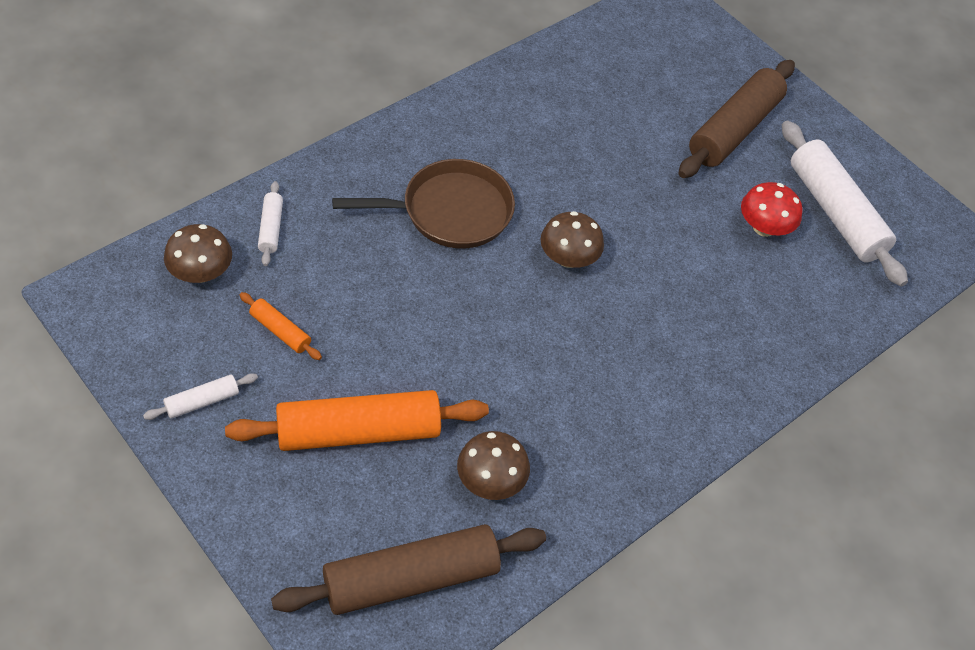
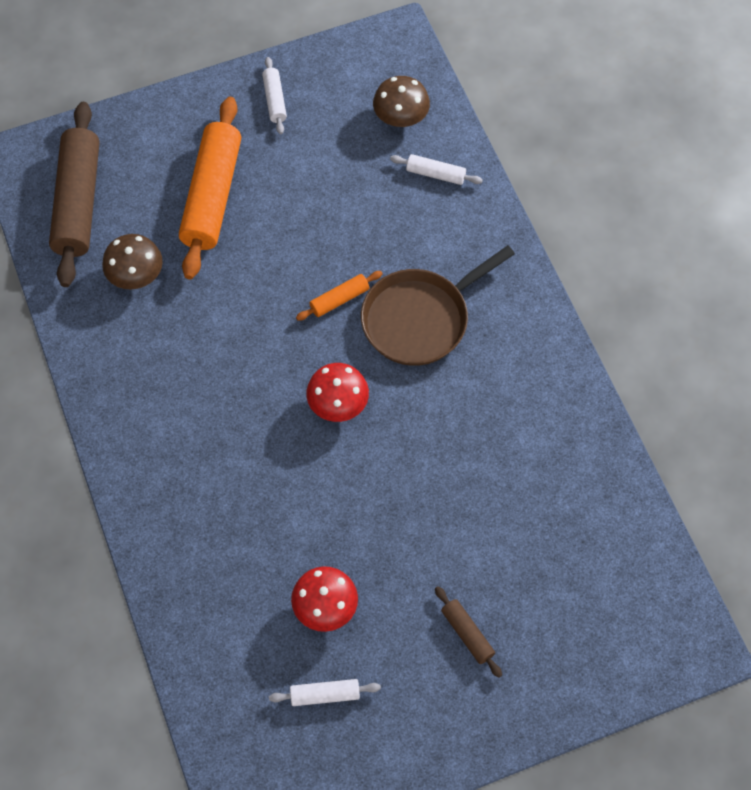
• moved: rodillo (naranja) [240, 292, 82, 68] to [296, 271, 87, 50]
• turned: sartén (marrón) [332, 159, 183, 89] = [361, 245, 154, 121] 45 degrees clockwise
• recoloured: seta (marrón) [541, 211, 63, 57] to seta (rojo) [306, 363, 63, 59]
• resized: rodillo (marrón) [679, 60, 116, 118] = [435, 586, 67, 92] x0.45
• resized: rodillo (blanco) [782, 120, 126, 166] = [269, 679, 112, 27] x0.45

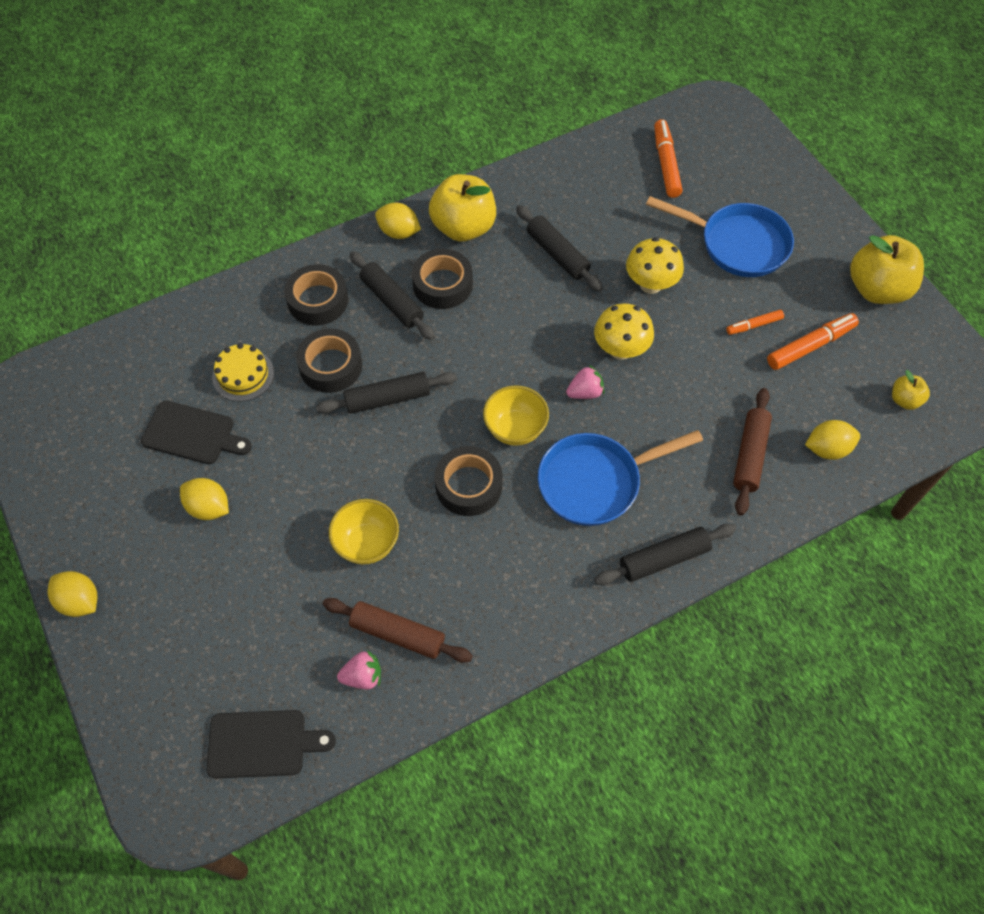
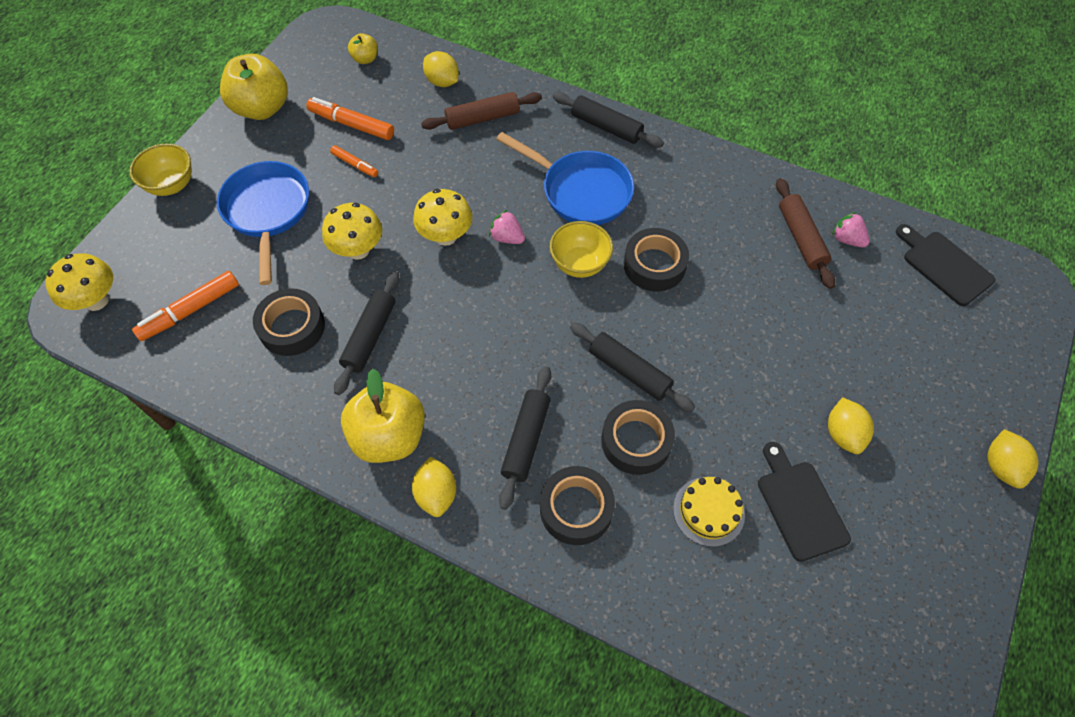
• moved: cuenco (amarillo) [329, 499, 70, 66] to [129, 144, 63, 52]
• moved: cinta adhesiva (negro) [412, 249, 61, 60] to [253, 288, 72, 68]
• added: seta (amarillo) [45, 253, 68, 58]

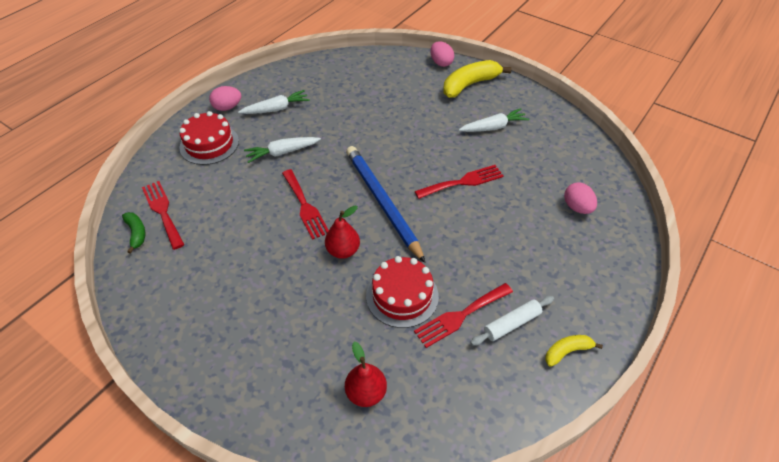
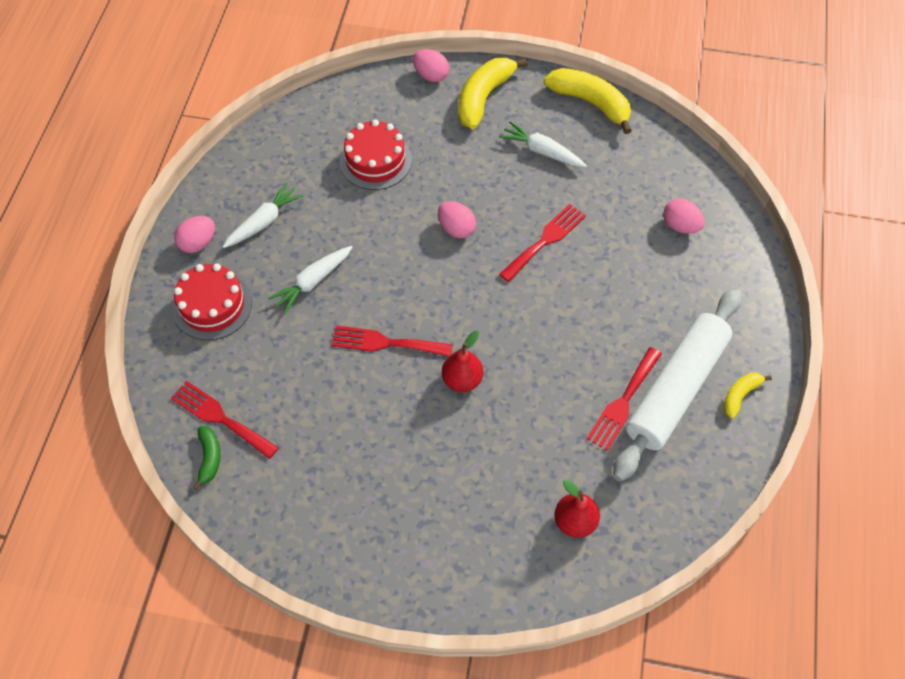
• turned: plátano (verde) [122, 212, 23, 42] = [193, 426, 27, 64] 45 degrees clockwise
• turned: tenedor (rojo) [282, 169, 47, 71] = [331, 325, 122, 32] 150 degrees clockwise
• removed: lápiz (azul) [346, 146, 79, 117]
• moved: tarta (rojo) [366, 256, 73, 72] to [339, 119, 73, 71]
• turned: zanahoria (blanco) [459, 108, 70, 24] = [499, 121, 88, 46] 105 degrees counterclockwise
• resized: rodillo (blanco) [470, 296, 84, 50] = [613, 288, 129, 194] x2.23
• added: huevo (rosa) [438, 201, 38, 37]
• added: plátano (amarillo) [544, 68, 88, 66]

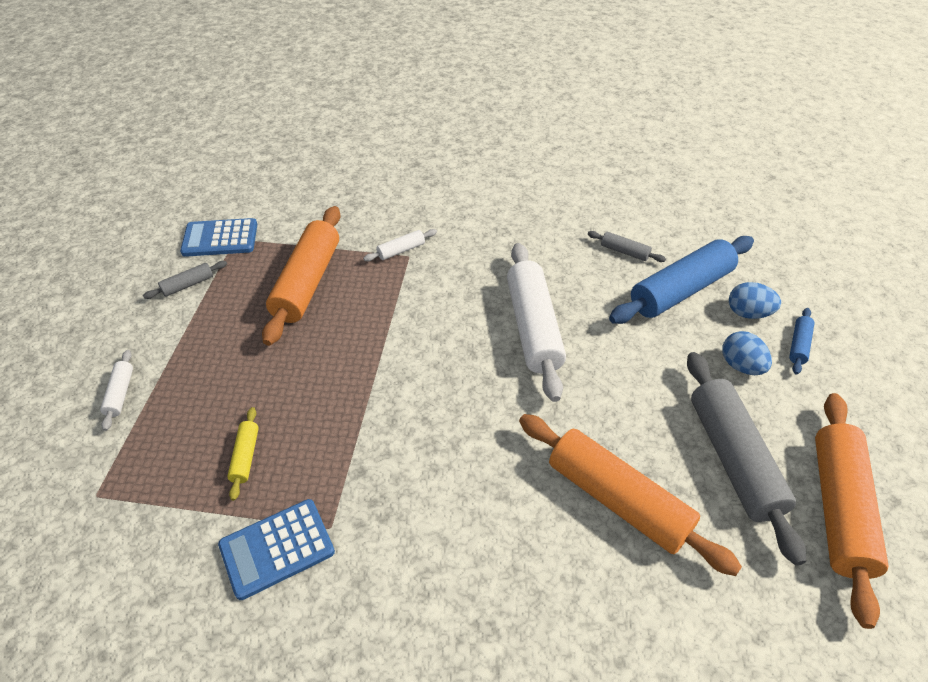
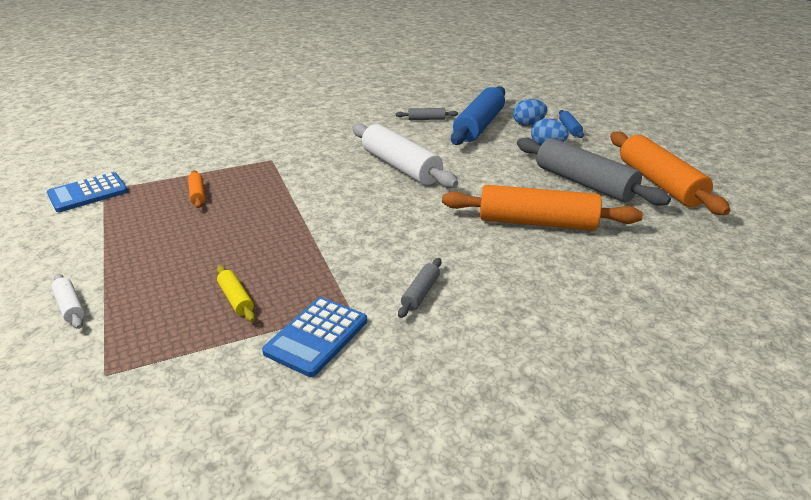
• moved: rodillo (gris) [143, 261, 84, 38] to [398, 258, 43, 60]
• resized: rodillo (naranja) [262, 206, 78, 140] = [188, 170, 18, 38] x0.44
• removed: rodillo (blanco) [363, 229, 74, 32]

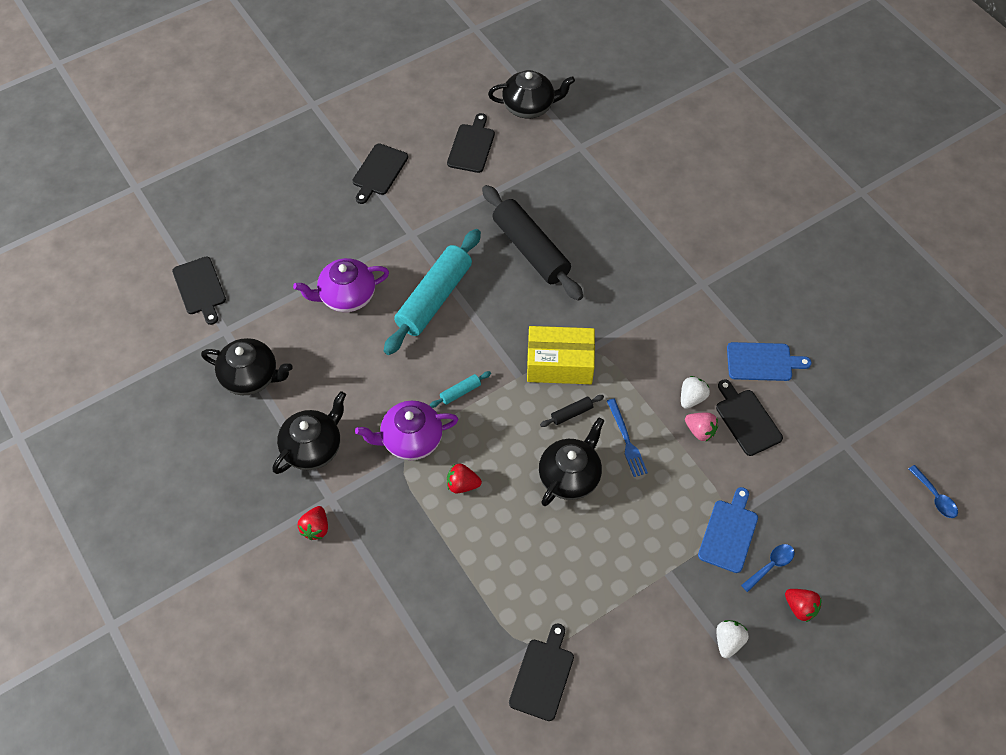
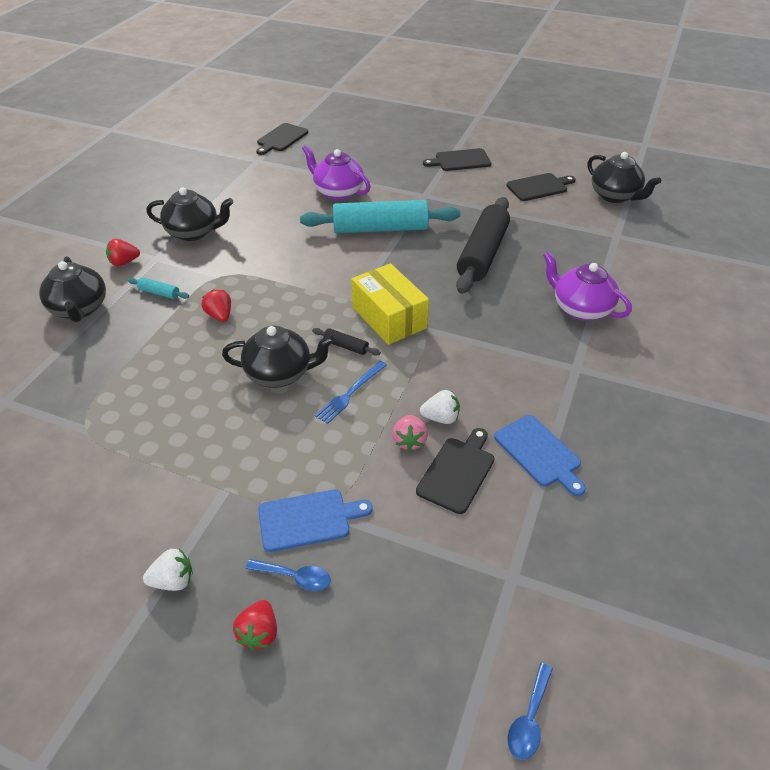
• moved: tetera (negro) [201, 338, 92, 57] to [39, 256, 67, 66]
• moved: tetera (morado) [355, 401, 103, 59] to [543, 251, 89, 70]
• moved: rodillo (turquesa) [429, 371, 62, 37] to [128, 277, 61, 22]
• removed: tabla de cortar (negro) [509, 624, 65, 97]

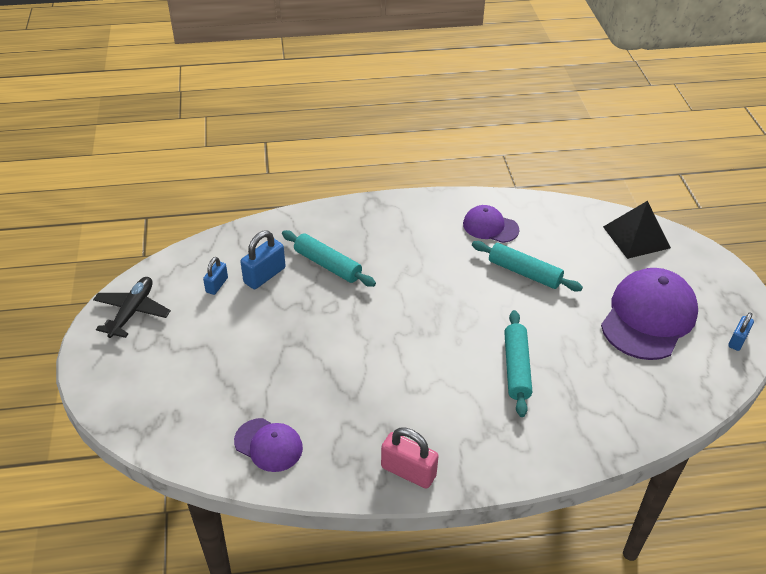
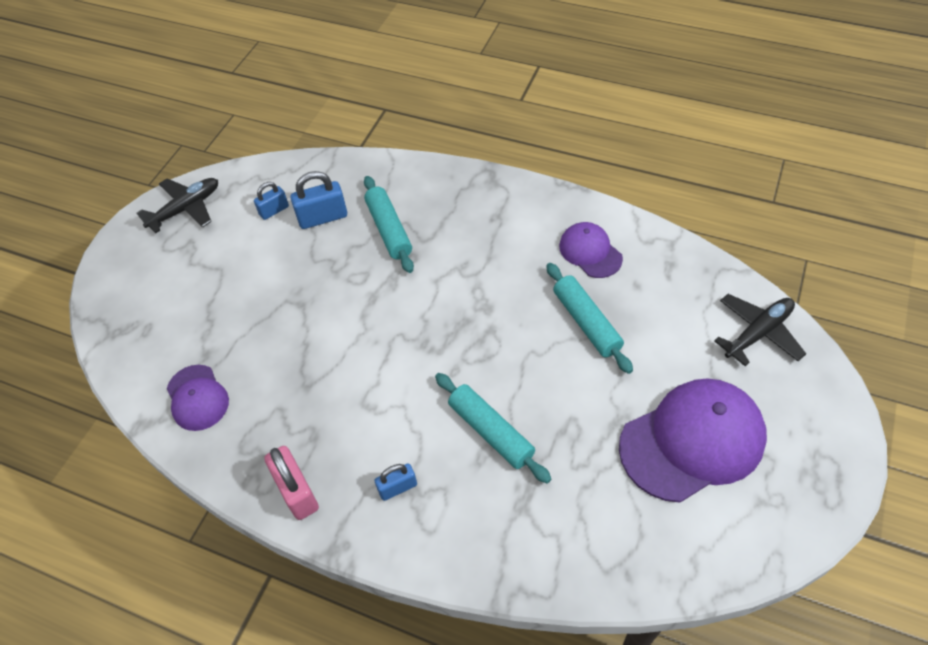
• turned: rodillo (turquesa) [504, 310, 28, 107] = [435, 373, 116, 111] 75 degrees counterclockwise
• replaced: pirámide (negro) [603, 201, 68, 58] to avión (negro) [714, 294, 92, 72]
• moved: candado (azul) [728, 312, 26, 39] to [374, 463, 43, 38]

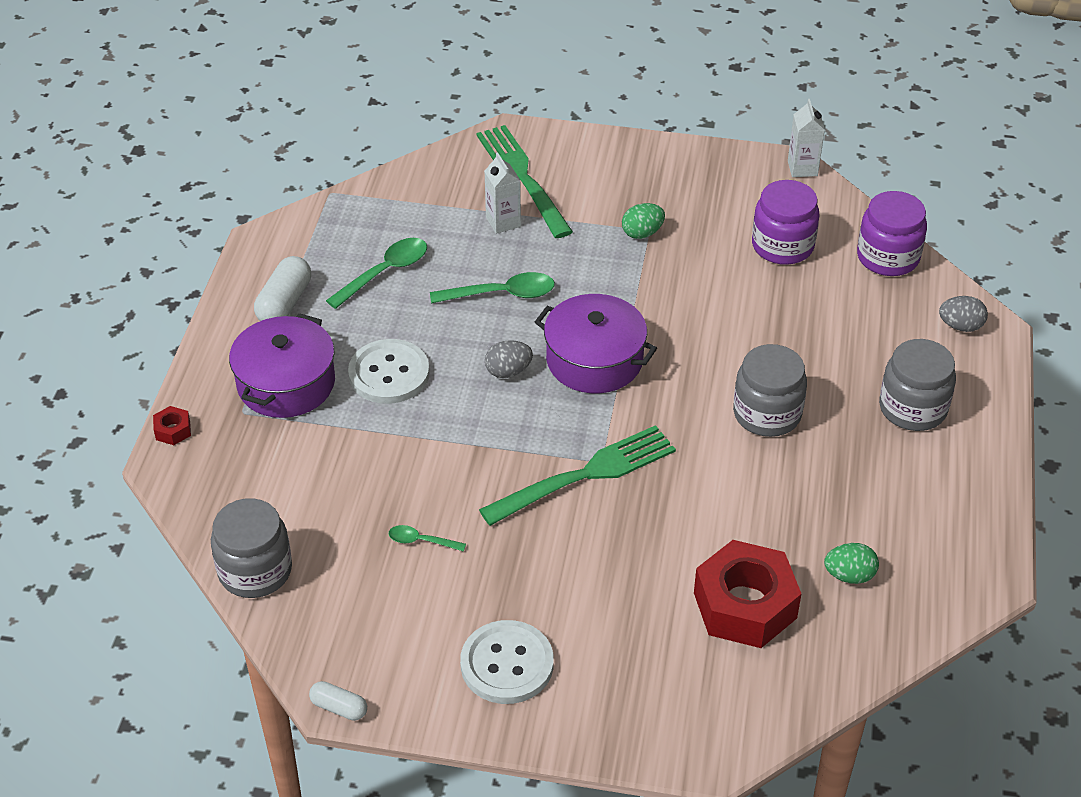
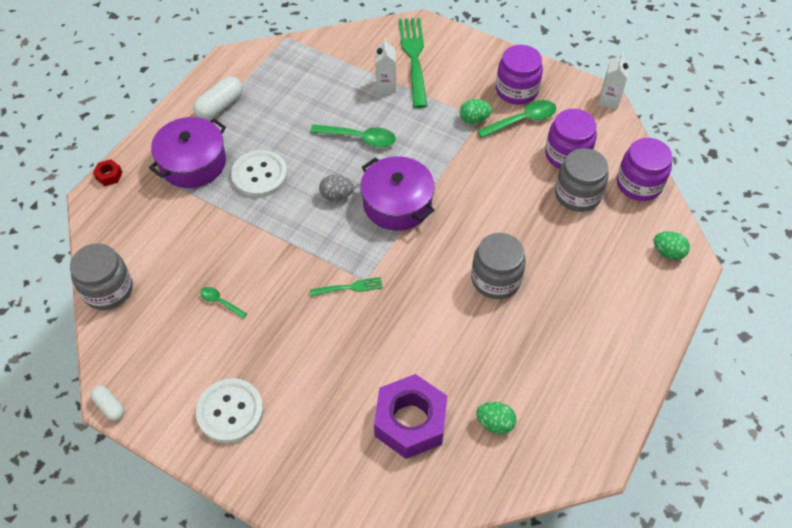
• moved: cuchara (verde) [326, 238, 101, 71] to [477, 100, 79, 38]
• resized: tenedor (verde) [479, 425, 197, 101] = [310, 277, 73, 19] x0.48
• recoloured: tuerca (rojo) [694, 540, 108, 108] to tuerca (morado) [374, 374, 73, 85]
• moved: tarro (gris) [879, 339, 77, 92] to [555, 148, 54, 64]
• recoloured: huevo (gris) [939, 296, 49, 36] to huevo (verde) [654, 231, 36, 29]
• added: tarro (morado) [496, 45, 47, 60]

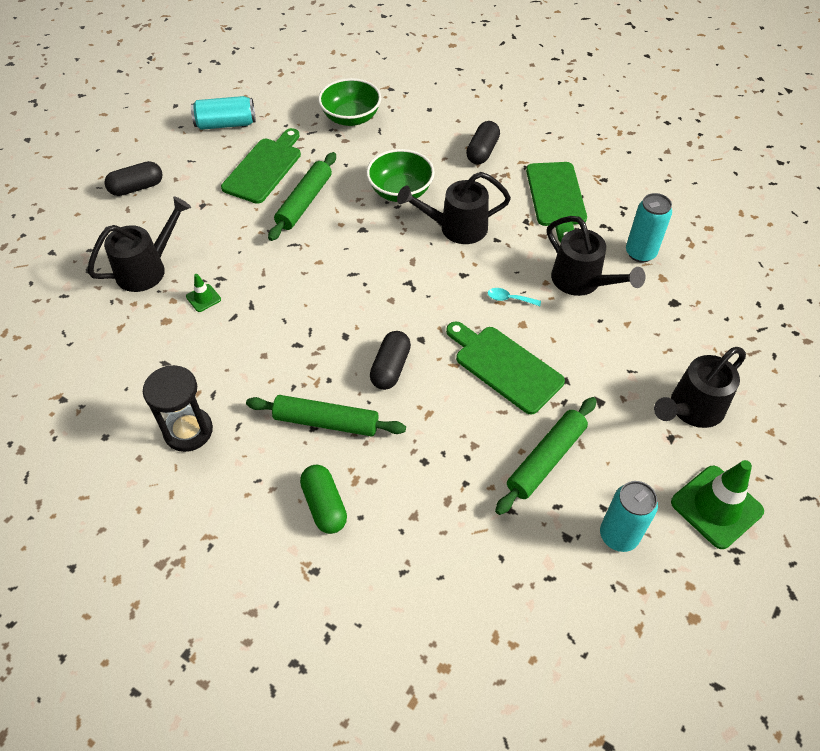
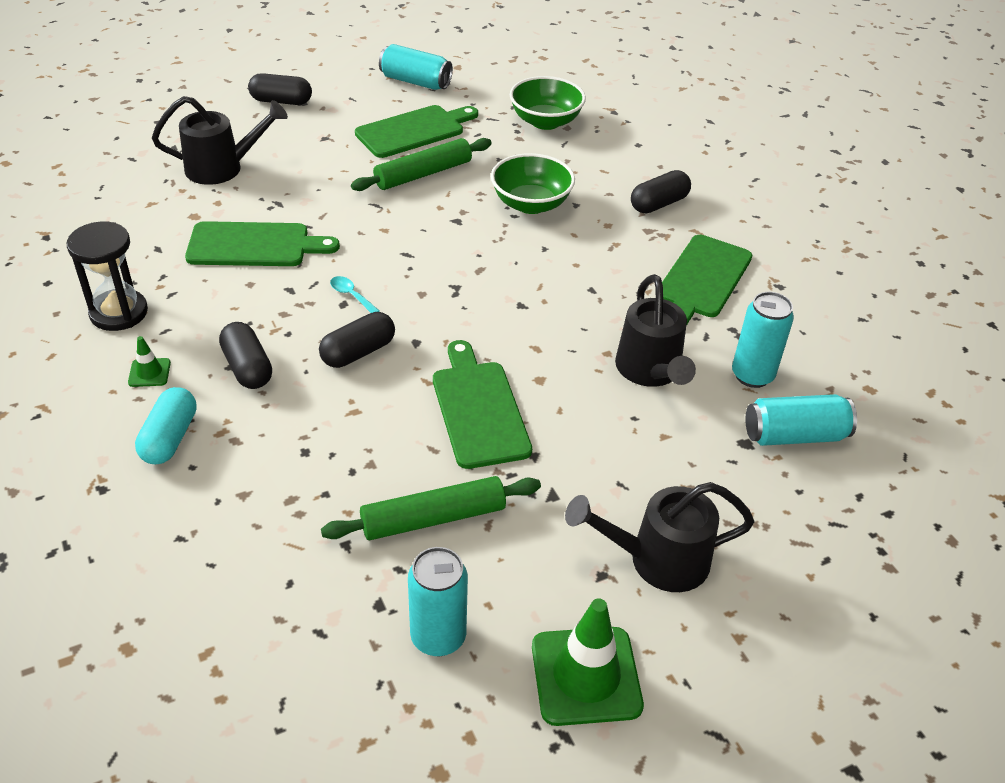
• moved: cono de tráfico (verde) [186, 274, 35, 38] to [128, 336, 43, 51]
• replaced: rodillo (verde) [246, 395, 160, 41] to cápsula (negro) [219, 322, 53, 67]
• recoloured: cápsula (verde) [300, 465, 47, 69] to cápsula (turquesa) [135, 387, 62, 77]
• removed: regadera (negro) [397, 172, 114, 72]
• moved: cuchara (turquesa) [488, 288, 53, 18] to [330, 276, 49, 37]
• added: tabla de cortar (verde) [185, 221, 155, 45]
• added: lata (turquesa) [745, 394, 112, 52]

